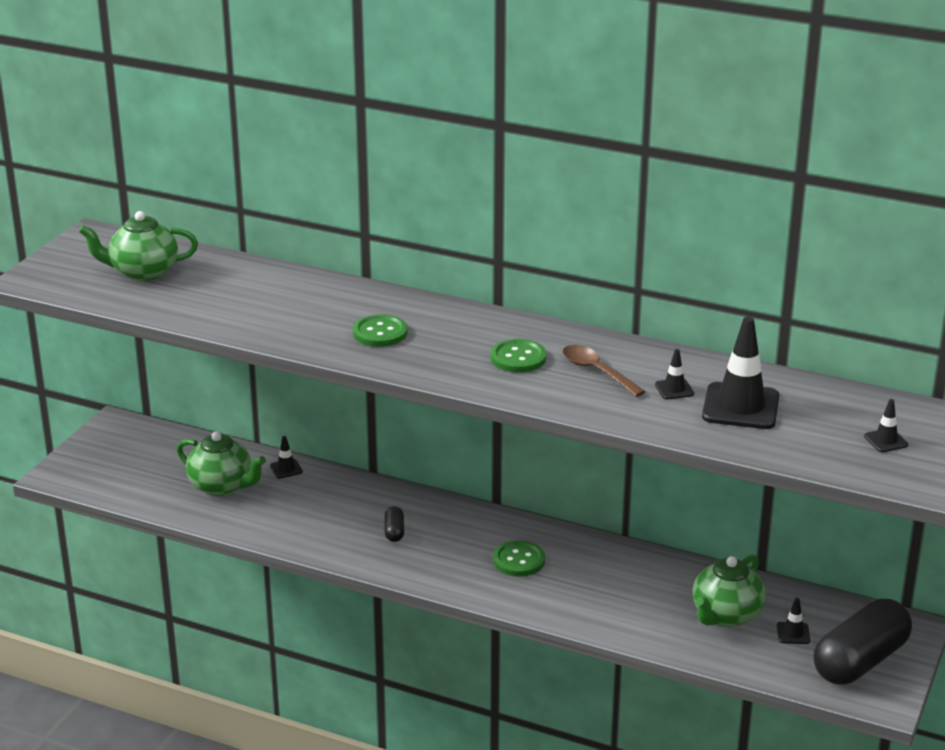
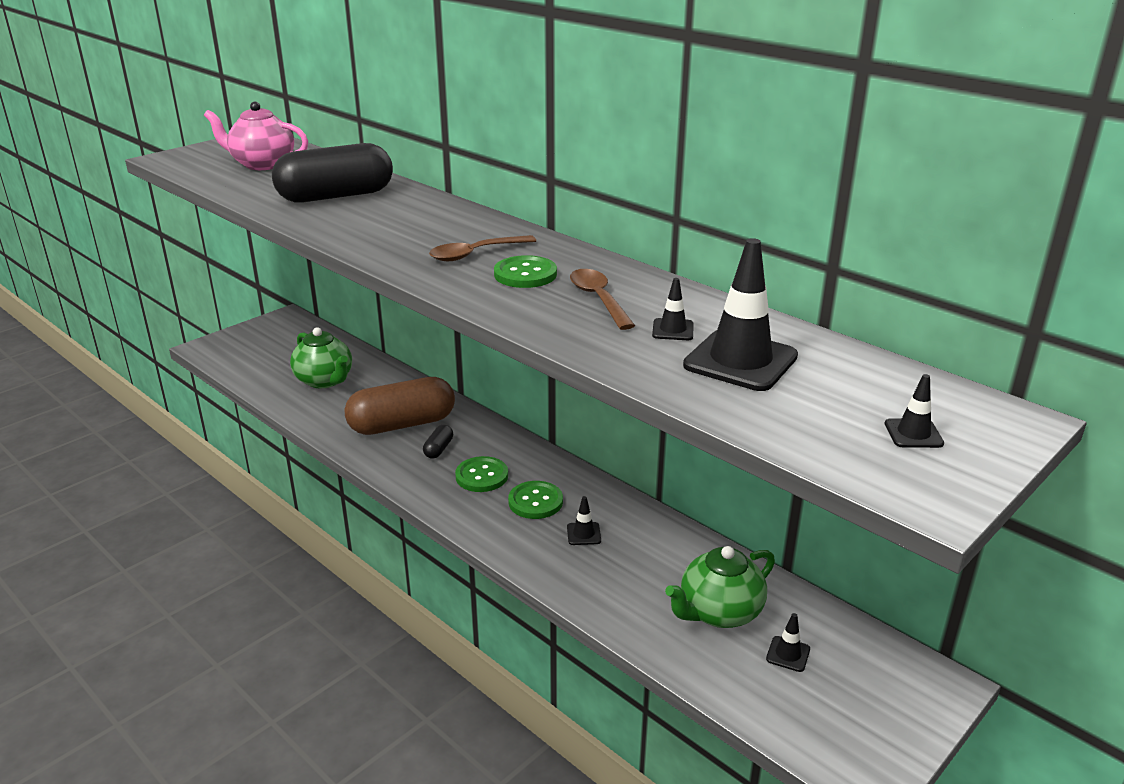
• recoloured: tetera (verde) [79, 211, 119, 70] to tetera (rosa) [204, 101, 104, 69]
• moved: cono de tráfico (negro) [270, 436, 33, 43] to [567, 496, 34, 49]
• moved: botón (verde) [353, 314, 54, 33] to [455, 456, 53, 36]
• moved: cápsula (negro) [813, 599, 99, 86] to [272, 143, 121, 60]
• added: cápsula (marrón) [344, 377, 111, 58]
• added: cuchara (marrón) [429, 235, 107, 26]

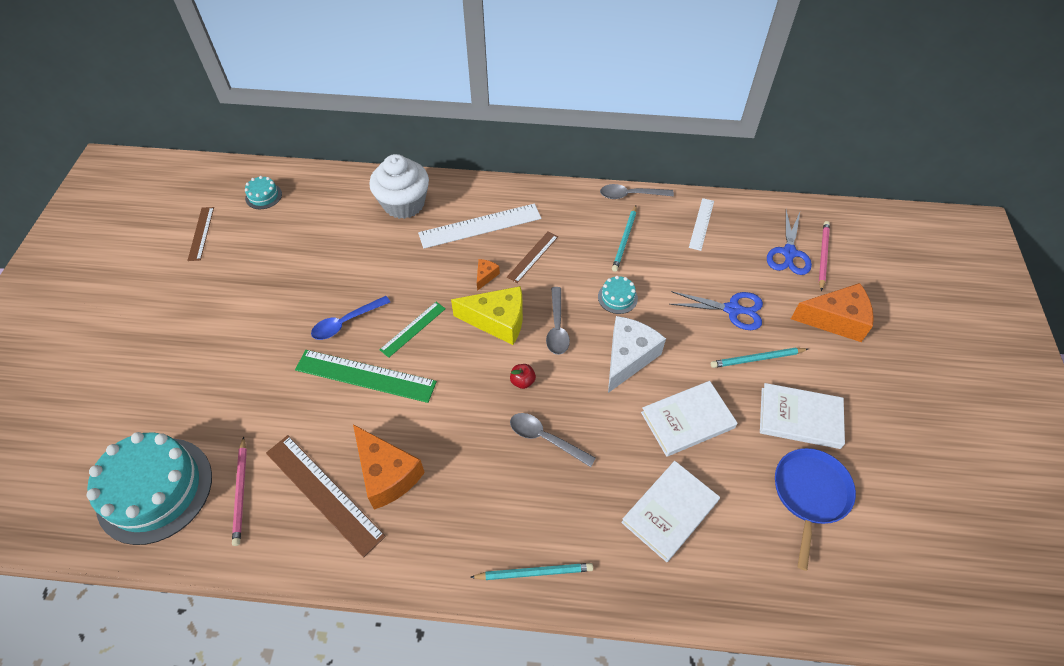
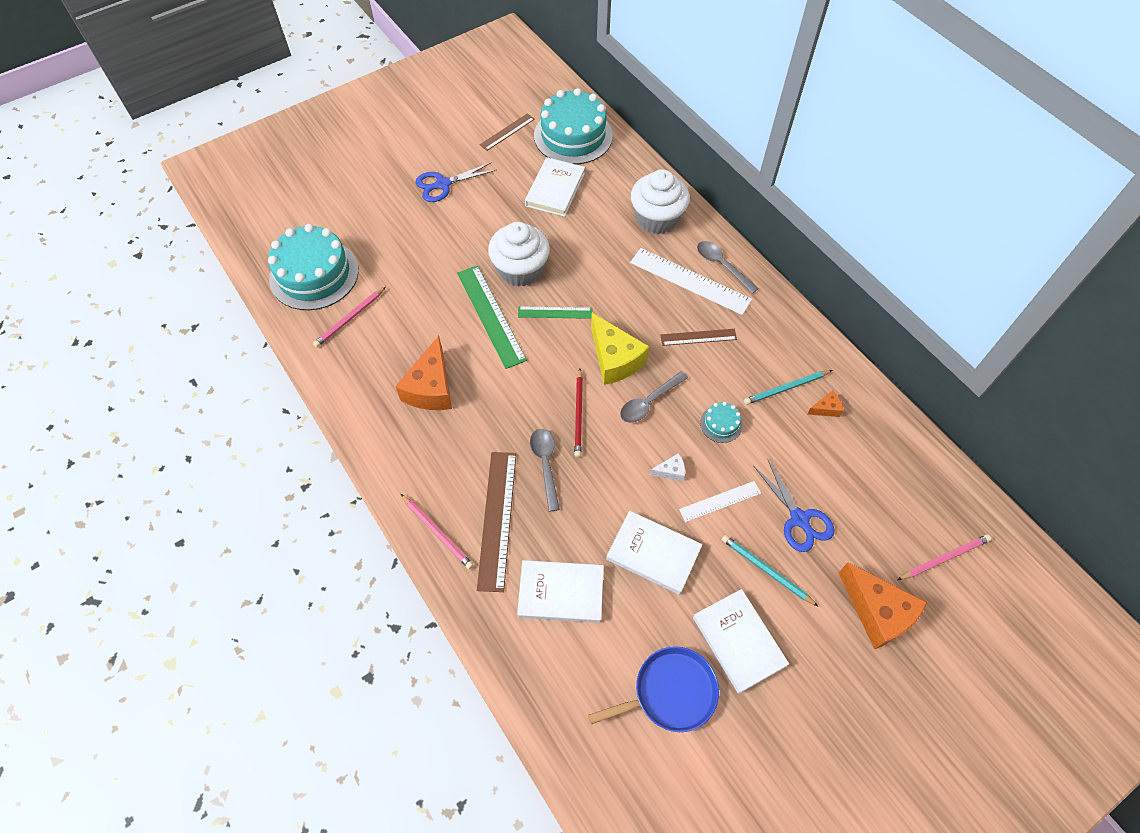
• resized: tarta (turquesa) [245, 176, 37, 33] = [534, 88, 79, 77] x2.33
• moved: regla (marrón) [266, 435, 120, 122] to [477, 452, 39, 140]
• replaced: cuchara (azul) [311, 296, 79, 44] to magdalena (blanco) [488, 222, 62, 65]
• recoloured: lápiz (turquesa) [470, 563, 123, 17] to lápiz (rosa) [401, 494, 73, 75]
• moved: queso (naranja) [477, 259, 23, 32] to [807, 391, 37, 26]
• replaced: manzana (rojo) [510, 364, 26, 25] to lápiz (rojo) [574, 369, 9, 88]
• moved: cuchara (gris) [600, 184, 74, 15] to [697, 241, 62, 53]
• resized: queso (blanco) [608, 316, 58, 77] = [650, 453, 35, 28] x0.46
• moved: regla (blanco) [689, 198, 25, 53] to [679, 481, 82, 41]
• moved: tijeras (azul) [767, 210, 45, 65] to [415, 162, 82, 40]
• added: libro (blanco) [525, 157, 60, 60]

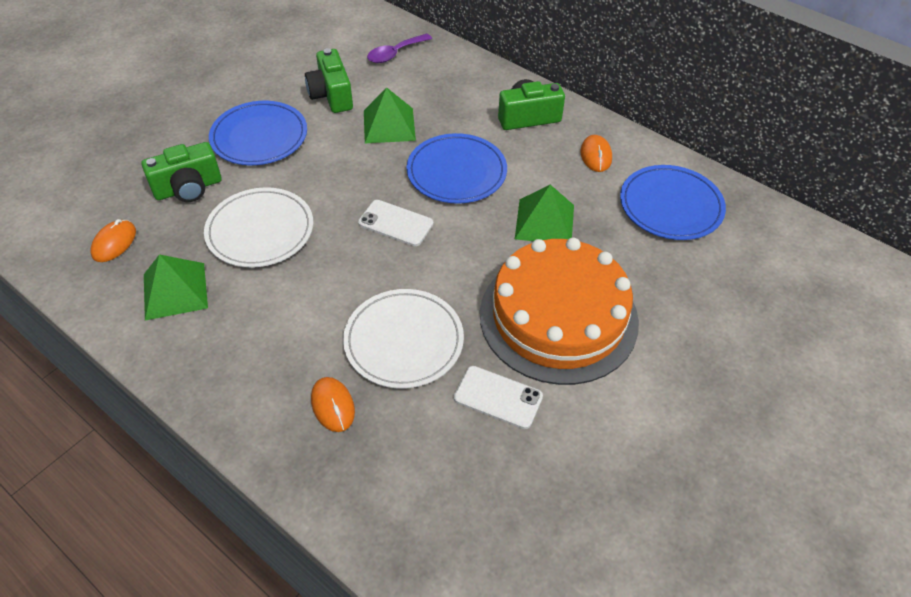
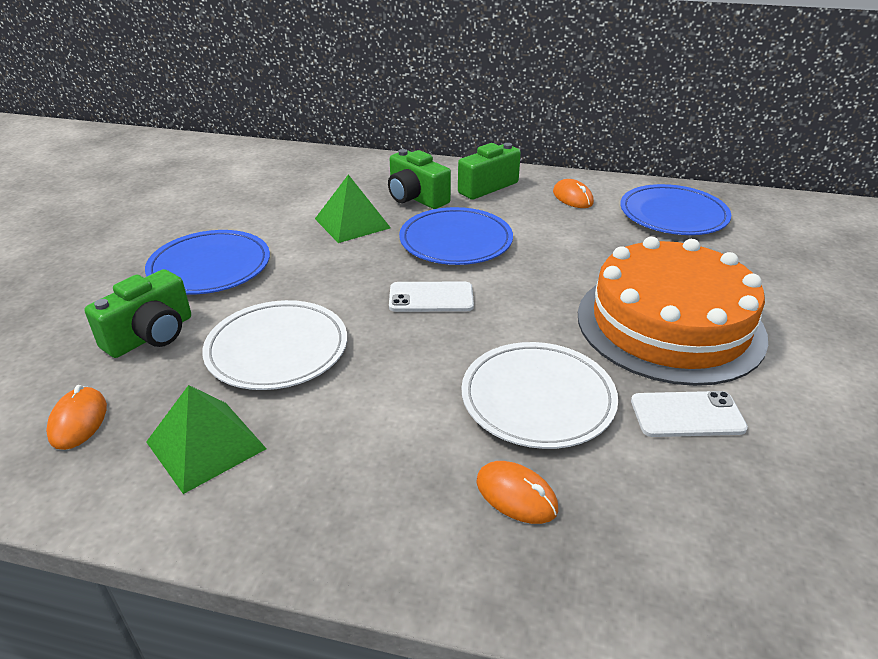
• moved: cámara (verde) [305, 48, 48, 65] to [388, 149, 63, 60]
• removed: cuchara (morado) [367, 34, 65, 29]
• removed: pirámide (verde) [515, 185, 59, 56]

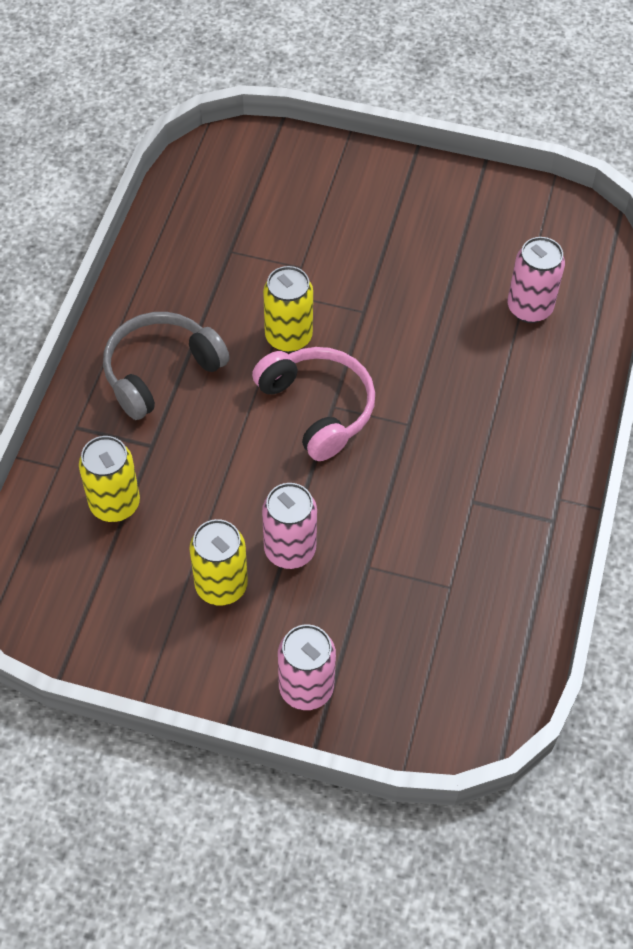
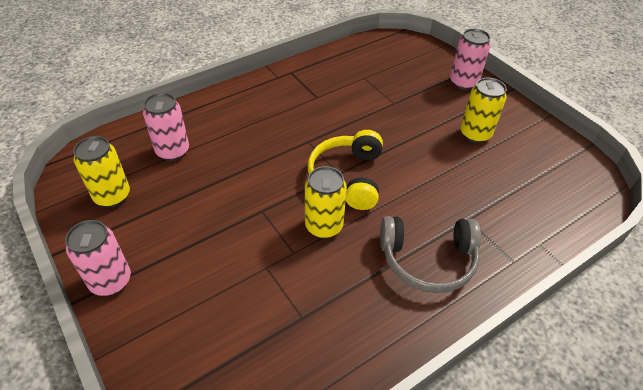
• moved: lata (amarillo) [79, 436, 61, 86] to [73, 136, 57, 72]
• recoloured: auriculares (rosa) [252, 347, 123, 114] to auriculares (amarillo) [308, 130, 75, 80]
• moved: lata (rosa) [262, 483, 55, 86] to [65, 220, 66, 76]

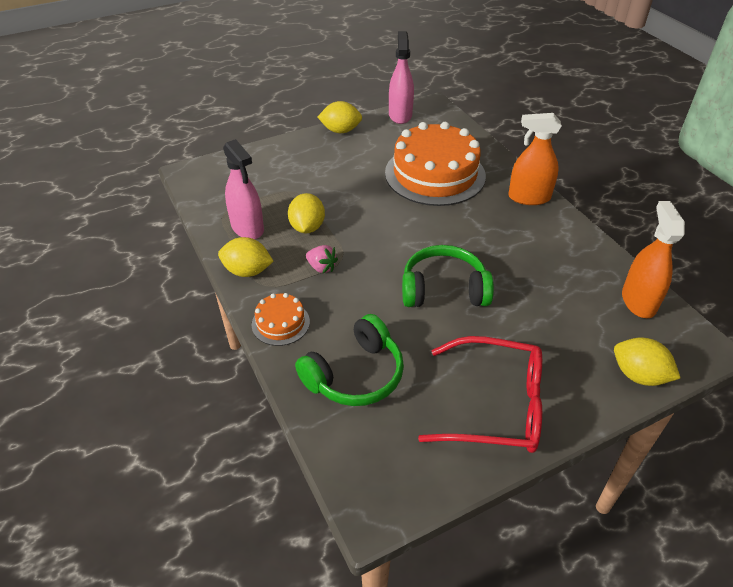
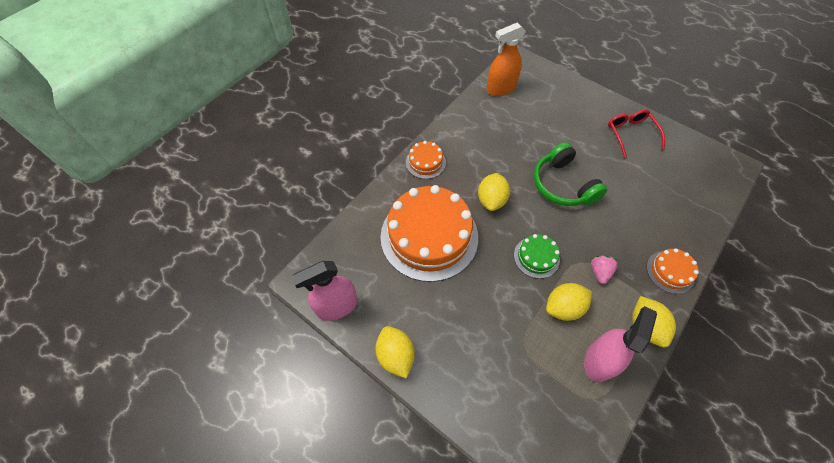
• removed: auriculares (verde) [295, 314, 109, 92]
• resized: gafas (rojo) [418, 336, 124, 117] = [608, 110, 57, 48] x0.63
• replaced: pulverizador (naranja) [508, 113, 54, 92] to tarta (naranja) [406, 141, 40, 38]
• moved: limón (amarillo) [614, 338, 66, 48] to [478, 173, 32, 38]
• added: tarta (verde) [514, 234, 46, 45]

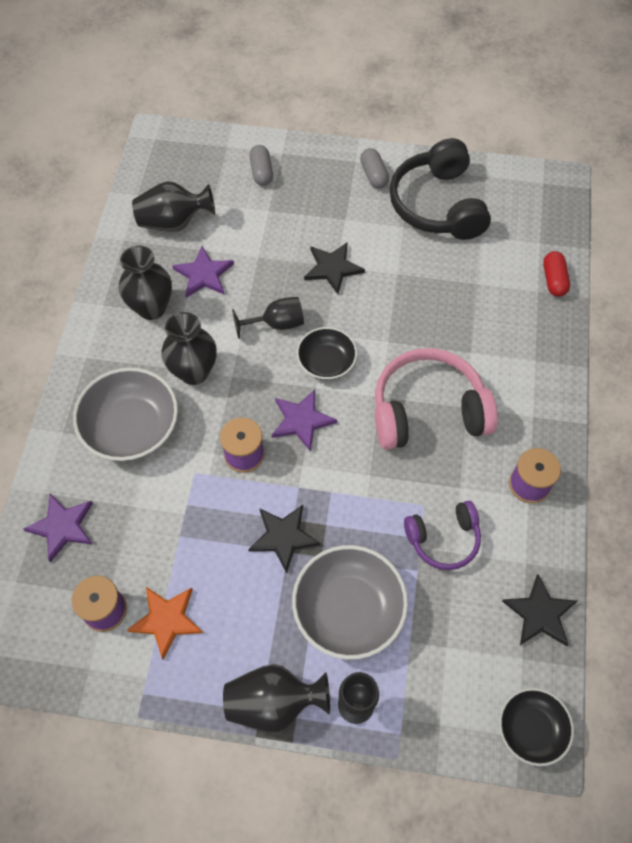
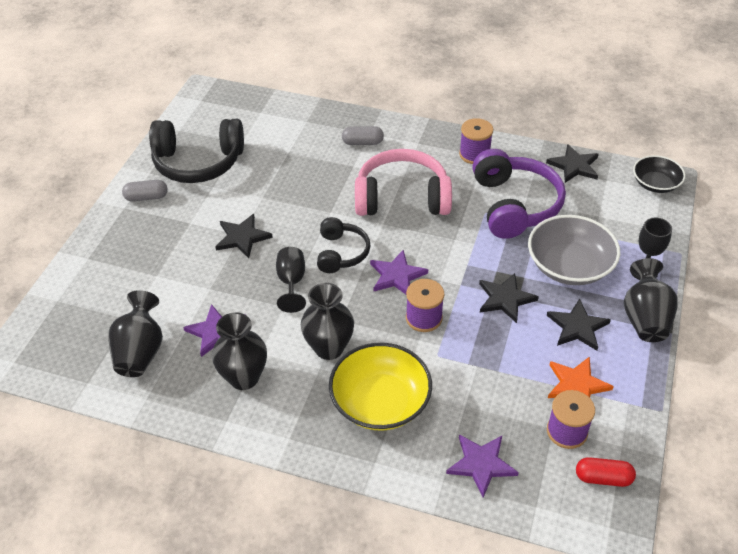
• recoloured: cuenco (gris) [73, 368, 105, 93] to cuenco (amarillo) [329, 343, 103, 87]
• moved: cápsula (gris) [249, 145, 24, 41] to [342, 126, 42, 19]
• replaced: cuenco (negro) [297, 327, 60, 53] to auriculares (negro) [317, 217, 54, 56]
• turned: auriculares (rosa) [375, 348, 123, 102] = [355, 149, 97, 67] 90 degrees clockwise
• resized: auriculares (morado) [404, 501, 77, 69] = [472, 149, 94, 90] x1.71
• moved: cápsula (rojo) [543, 251, 27, 46] to [576, 457, 60, 30]
• added: estrella (negro) [547, 298, 64, 53]

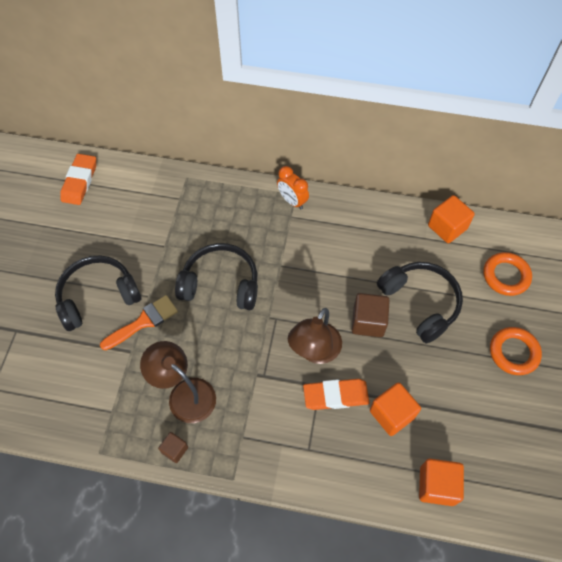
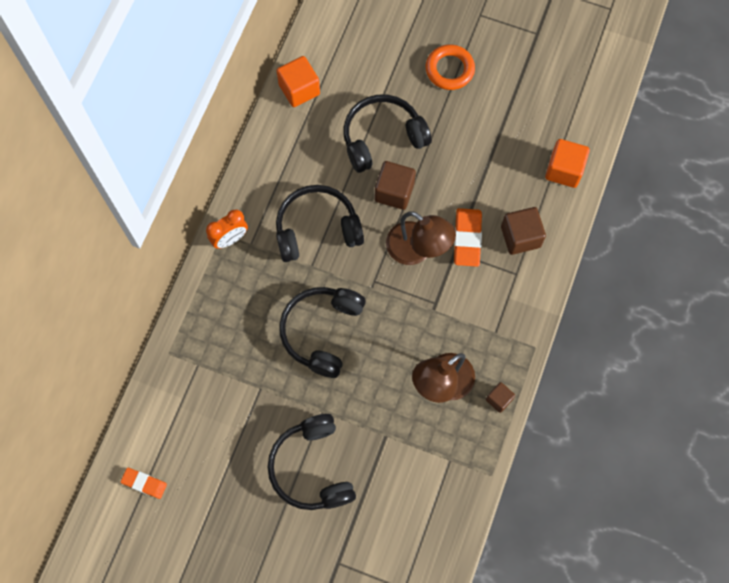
• resized: goma de borrar (naranja) [60, 154, 36, 51] = [121, 468, 46, 31] x0.63
• removed: pincel (naranja) [100, 295, 78, 55]
• removed: cubo (naranja) [370, 382, 51, 54]
• removed: anillo (naranja) [483, 252, 49, 44]
• added: auriculares (negro) [276, 185, 88, 77]
• added: cubo (marrón) [501, 207, 45, 48]

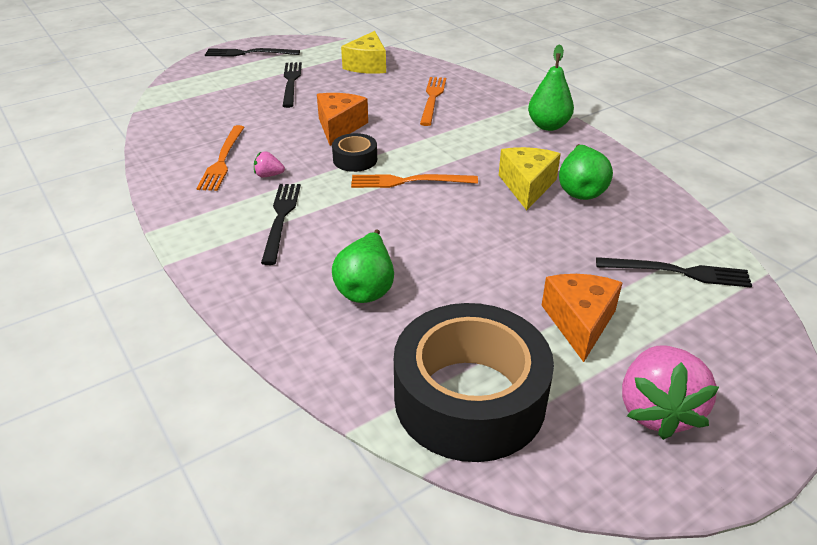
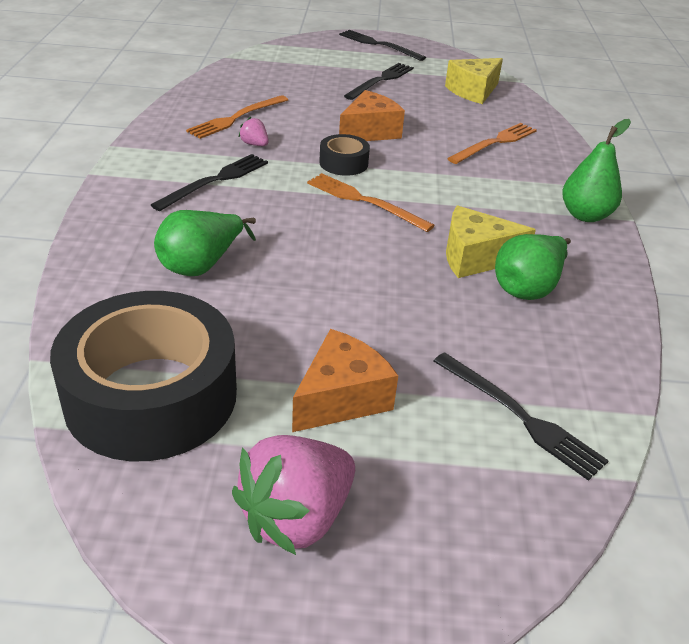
• turned: queso (amarillo) [499, 147, 62, 63] = [446, 206, 90, 72] 135 degrees counterclockwise

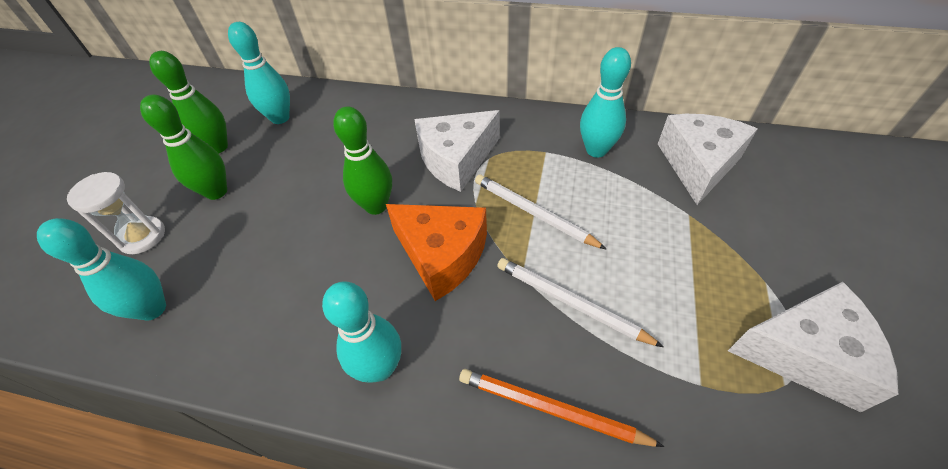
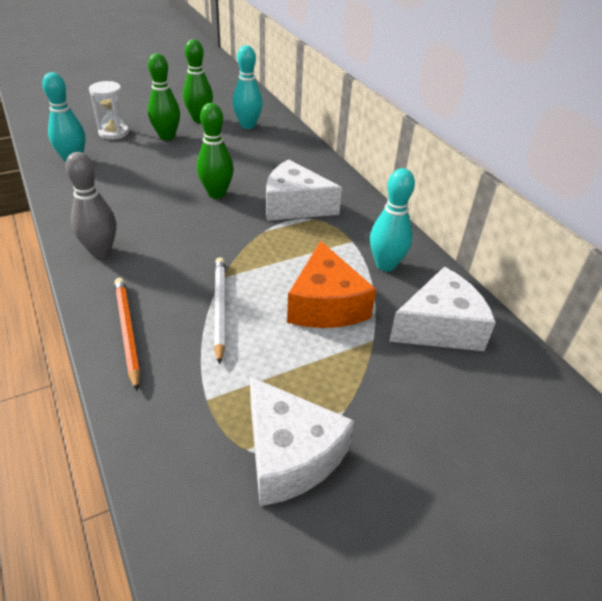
• recoloured: bolo (turquesa) [322, 281, 79, 102] to bolo (gris) [65, 152, 51, 105]
• moved: queso (naranja) [386, 204, 101, 97] to [287, 241, 89, 87]
• removed: lápiz (blanco) [475, 174, 132, 76]

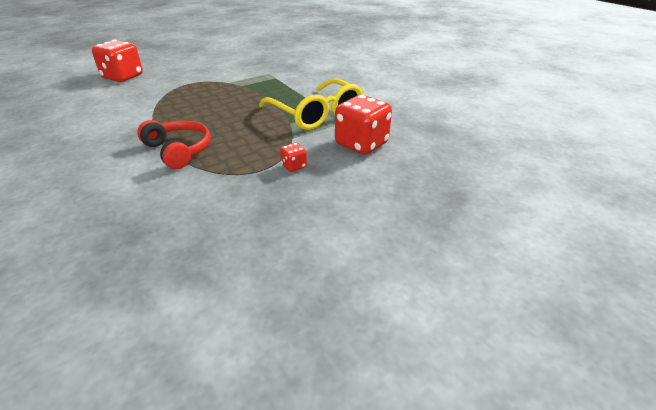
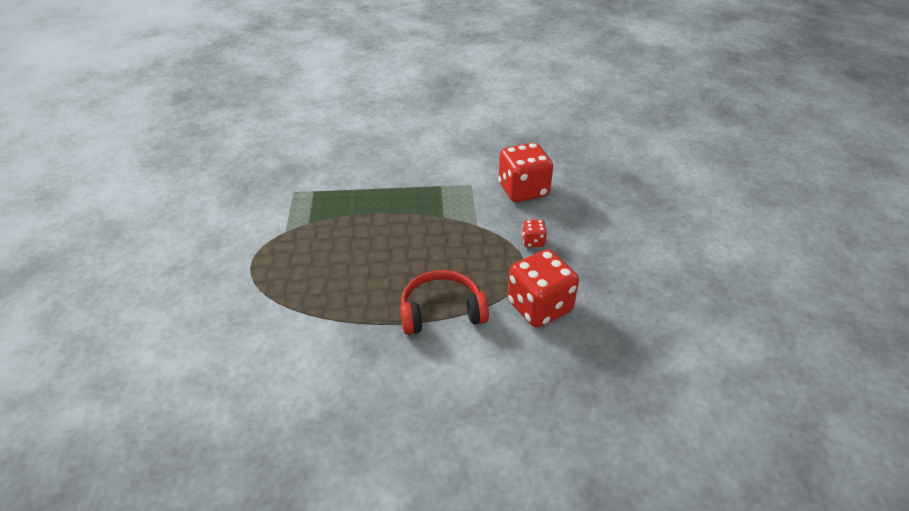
• moved: dado (rojo) [92, 39, 51, 43] to [507, 250, 72, 78]
• removed: gafas (amarillo) [259, 78, 104, 52]

